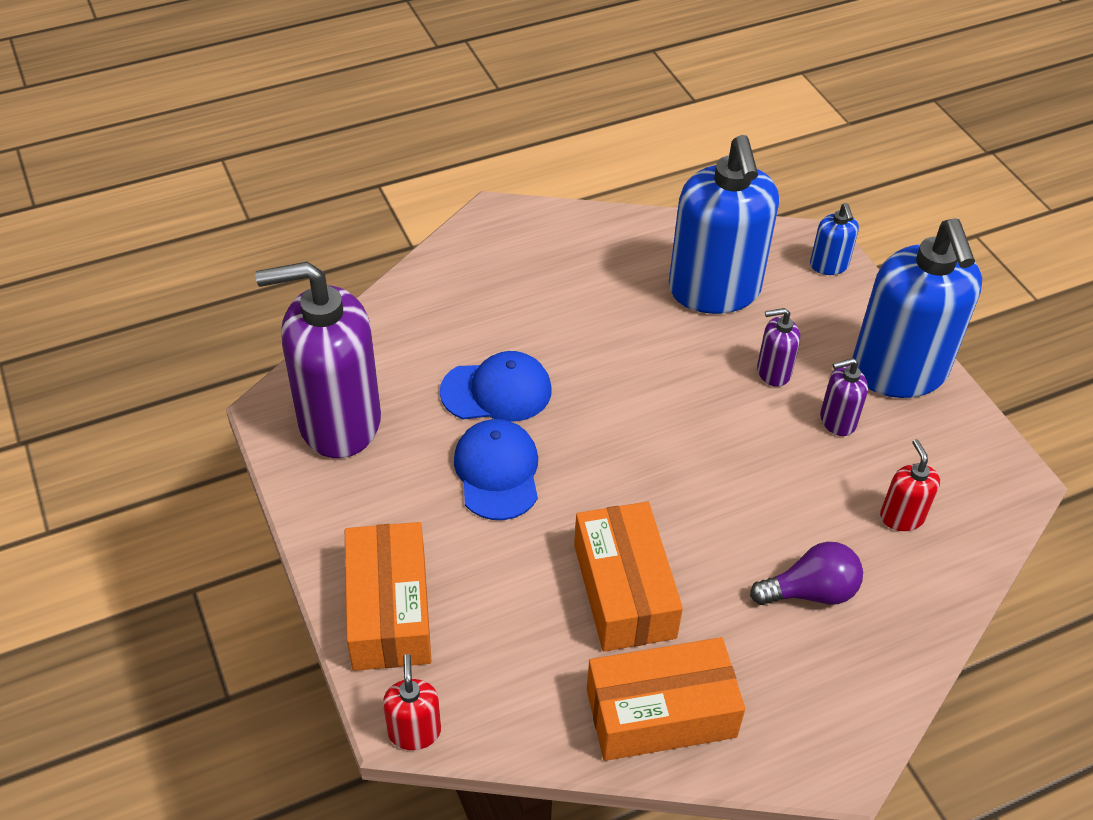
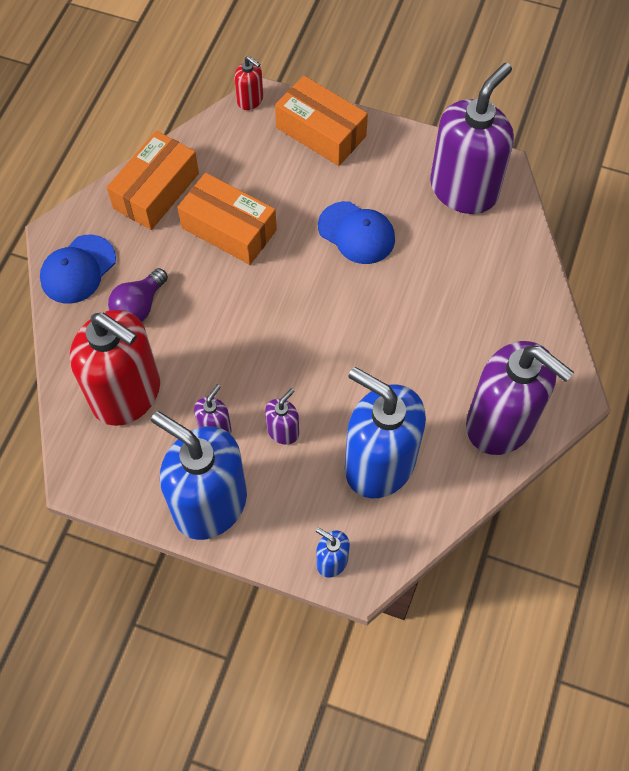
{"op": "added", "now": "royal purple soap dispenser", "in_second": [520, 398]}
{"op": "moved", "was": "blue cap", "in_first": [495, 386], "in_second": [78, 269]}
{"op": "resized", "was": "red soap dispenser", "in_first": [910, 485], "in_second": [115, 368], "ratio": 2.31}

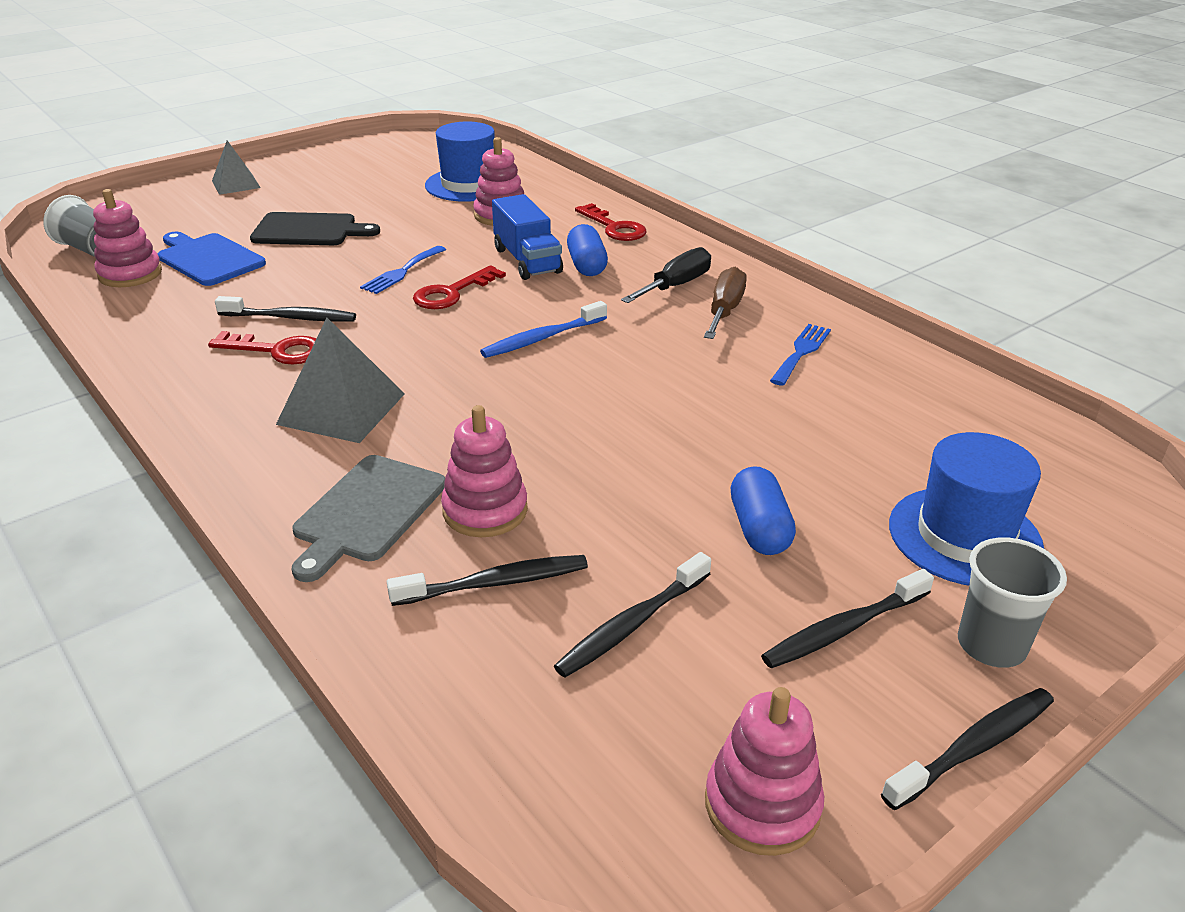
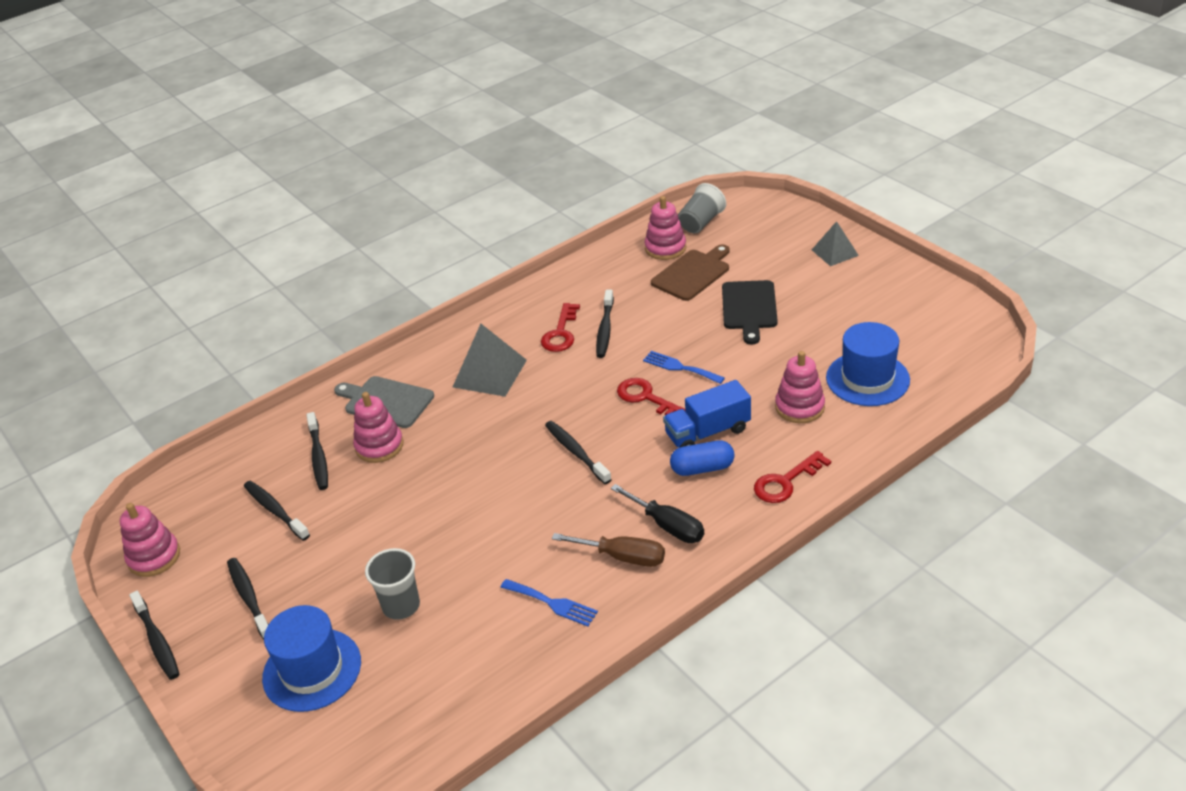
{"op": "removed", "was": "blue pill shape", "in_first": [763, 510]}
{"op": "moved", "was": "ash-grey tumbler", "in_first": [1012, 602], "in_second": [392, 584]}
{"op": "recoloured", "was": "blue chopping board", "now": "russet chopping board", "in_first": [212, 259], "in_second": [690, 273]}
{"op": "recoloured", "was": "blue dental brush", "now": "ebony dental brush", "in_first": [543, 329], "in_second": [578, 452]}

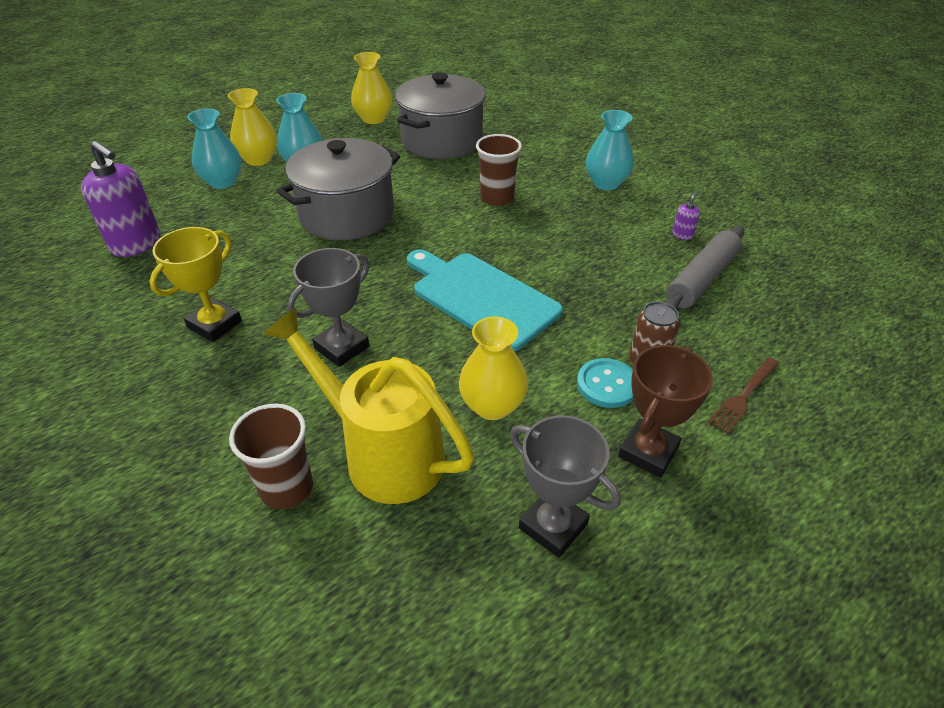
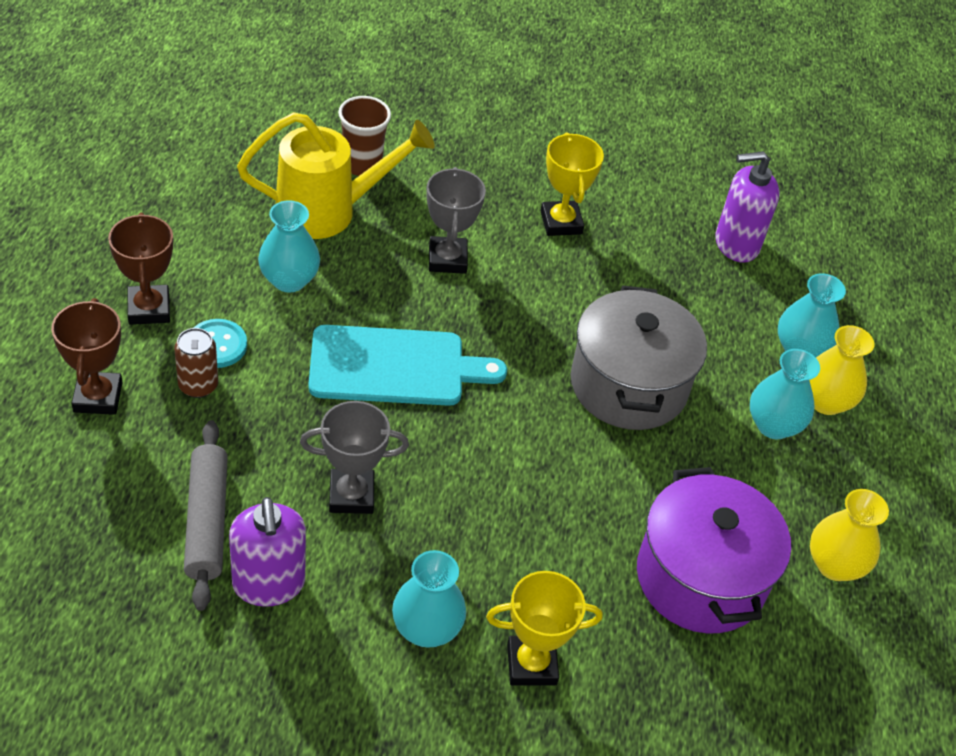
{"op": "removed", "was": "russet tumbler", "in_first": [499, 170]}
{"op": "added", "now": "yellow prize cup", "in_second": [544, 628]}
{"op": "moved", "was": "ash-grey prize cup", "in_first": [565, 486], "in_second": [354, 457]}
{"op": "replaced", "was": "russet fork", "now": "russet prize cup", "in_first": [743, 395], "in_second": [87, 356]}
{"op": "recoloured", "was": "ash-grey pot", "now": "royal purple pot", "in_first": [440, 115], "in_second": [714, 550]}
{"op": "recoloured", "was": "yellow vase", "now": "teal vase", "in_first": [493, 368], "in_second": [289, 246]}
{"op": "resized", "was": "royal purple soap dispenser", "in_first": [686, 216], "in_second": [267, 552], "ratio": 2.41}

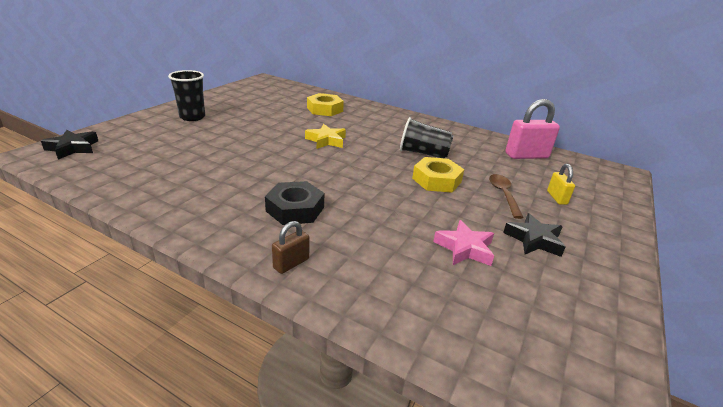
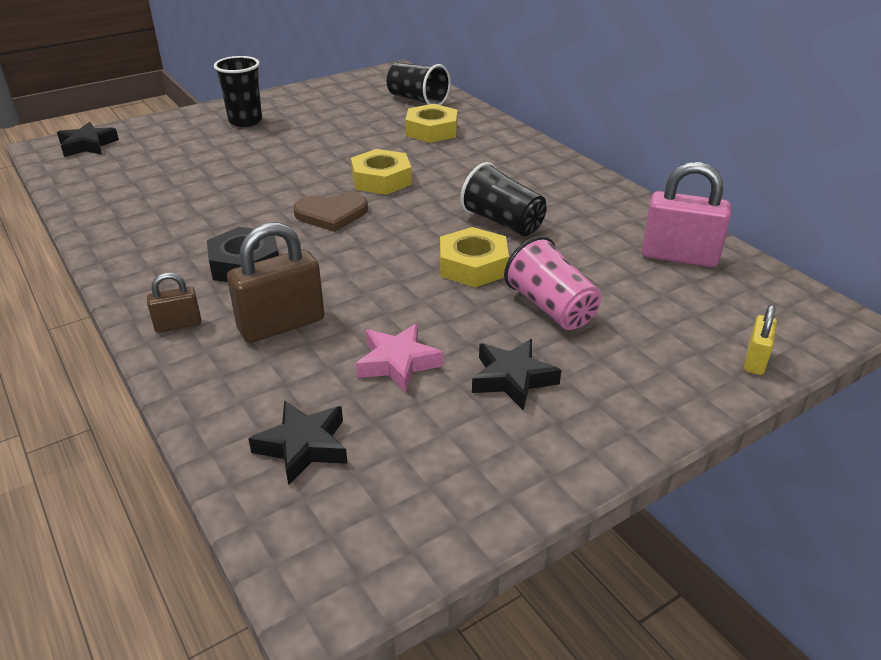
{"op": "added", "now": "russet small lock", "in_second": [275, 282]}
{"op": "added", "now": "ebony star shape", "in_second": [298, 443]}
{"op": "added", "now": "russet heart", "in_second": [330, 212]}
{"op": "added", "now": "ebony tumbler", "in_second": [418, 83]}
{"op": "moved", "was": "yellow small lock", "in_first": [561, 184], "in_second": [760, 340]}
{"op": "replaced", "was": "yellow star shape", "now": "yellow hexagon nut", "in_first": [325, 136], "in_second": [381, 172]}
{"op": "replaced", "was": "russet tablespoon", "now": "rosy tumbler", "in_first": [506, 196], "in_second": [552, 283]}

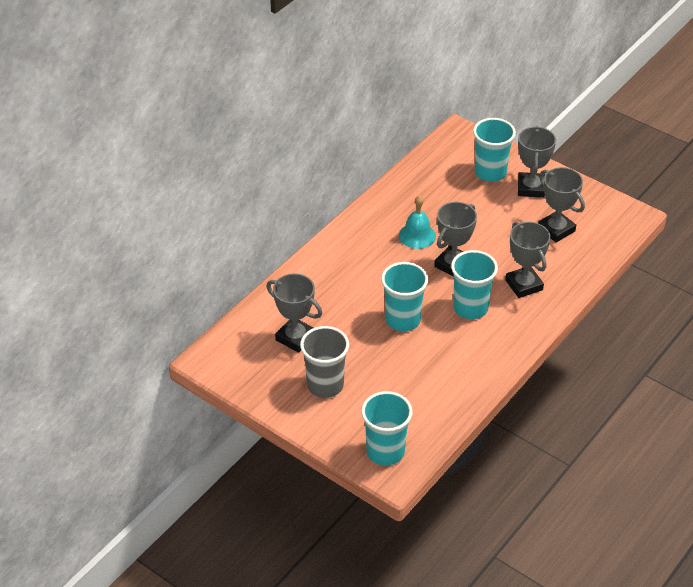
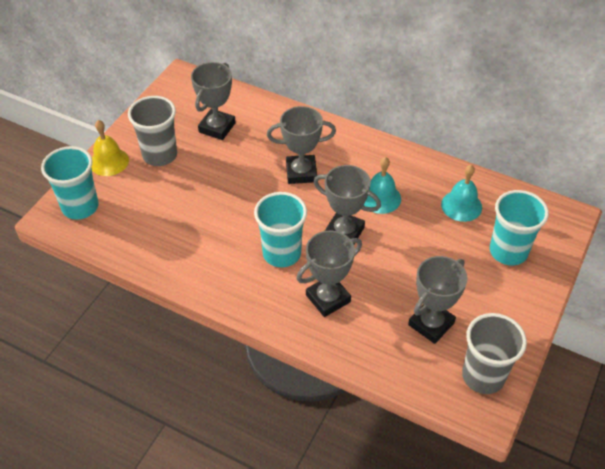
{"op": "removed", "was": "teal tumbler", "in_first": [404, 296]}
{"op": "added", "now": "yellow hand bell", "in_second": [110, 148]}
{"op": "added", "now": "teal hand bell", "in_second": [461, 193]}
{"op": "added", "now": "ash-grey tumbler", "in_second": [494, 353]}
{"op": "moved", "was": "ash-grey prize cup", "in_first": [537, 162], "in_second": [301, 145]}

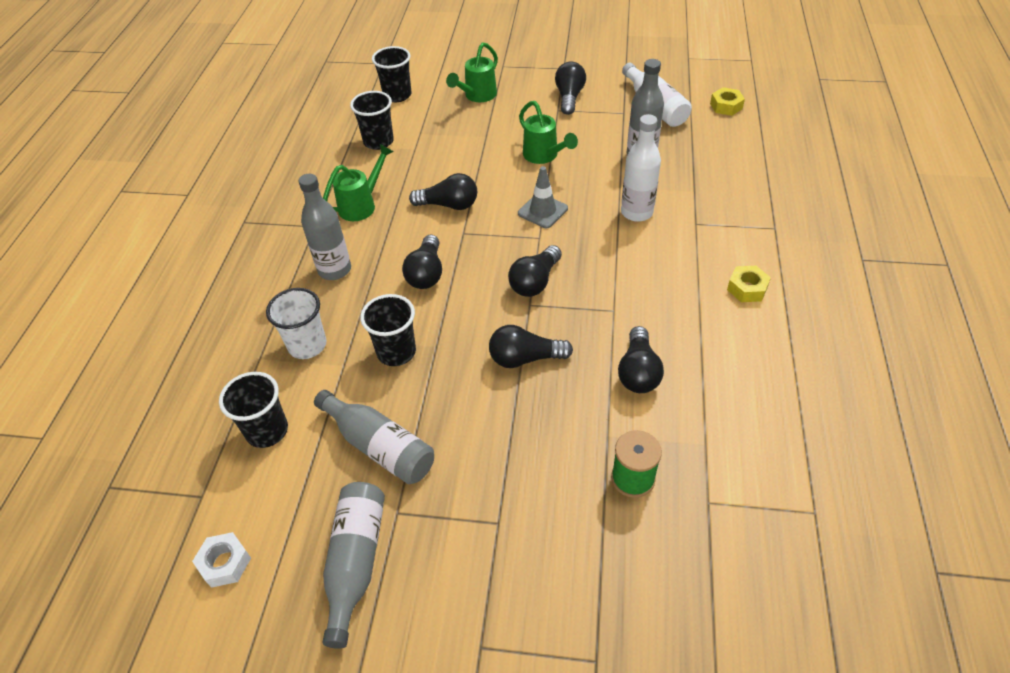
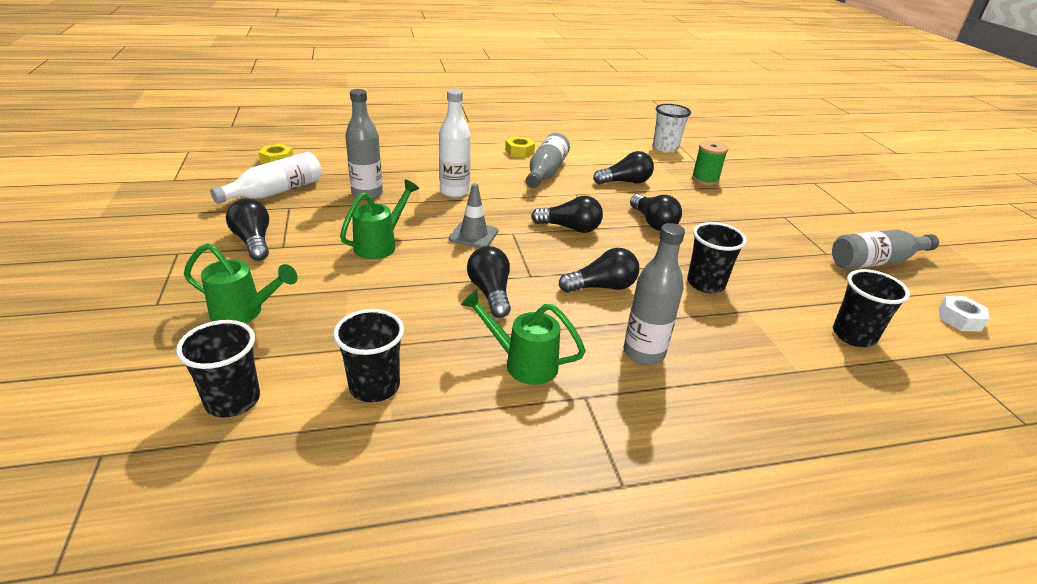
{"op": "moved", "was": "white tumbler", "in_first": [296, 323], "in_second": [672, 128]}
{"op": "moved", "was": "ash-grey bottle", "in_first": [374, 437], "in_second": [548, 160]}
{"op": "turned", "was": "ebony bulb", "in_first": [570, 88], "in_second": [247, 229], "clockwise": 75}

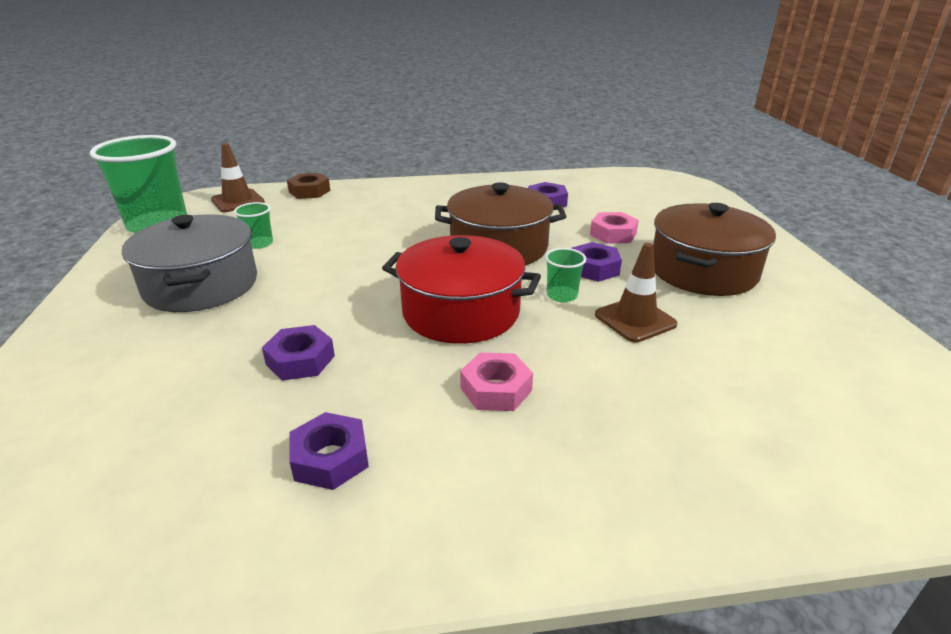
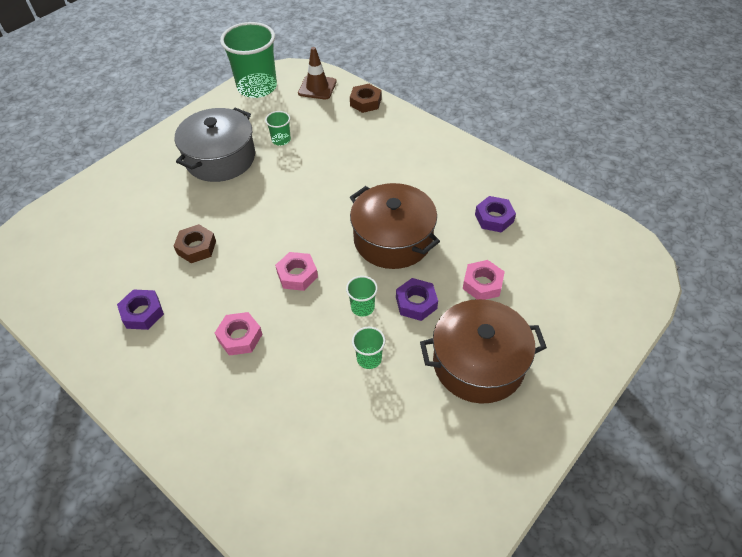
{"op": "replaced", "was": "red pot", "now": "rosy hexagon nut", "in_first": [461, 289], "in_second": [296, 271]}
{"op": "replaced", "was": "russet traffic cone", "now": "green tumbler", "in_first": [636, 293], "in_second": [368, 348]}
{"op": "recoloured", "was": "royal purple hexagon nut", "now": "russet hexagon nut", "in_first": [298, 353], "in_second": [195, 243]}

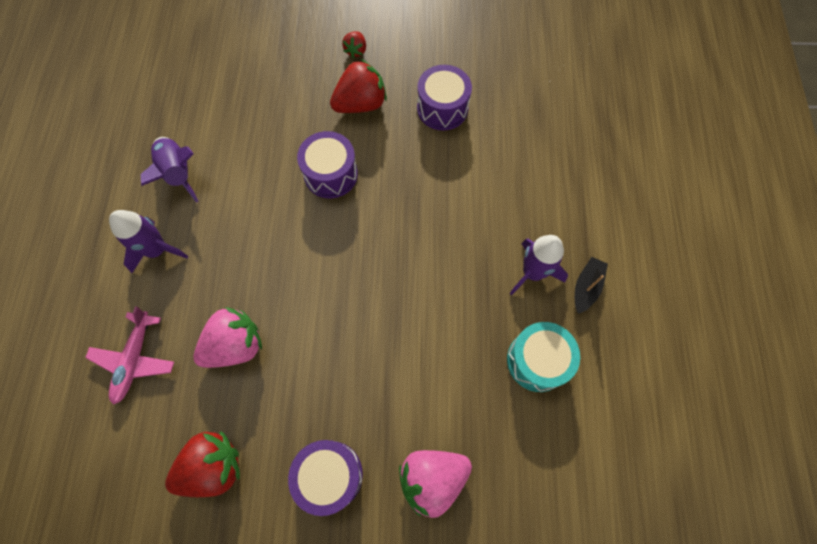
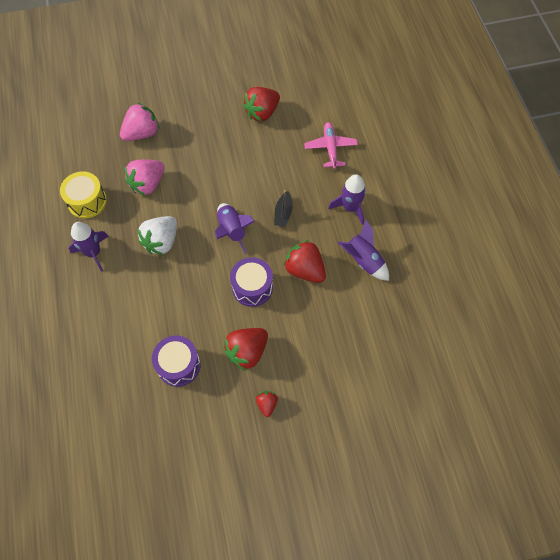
{"op": "removed", "was": "royal purple drum", "in_first": [325, 478]}
{"op": "added", "now": "white toy strawberry", "in_second": [157, 235]}
{"op": "added", "now": "royal purple spaceship", "in_second": [235, 228]}
{"op": "added", "now": "red toy strawberry", "in_second": [304, 261]}
{"op": "moved", "was": "rosy toy strawberry", "in_first": [227, 337], "in_second": [145, 177]}
{"op": "moved", "was": "ebony boat", "in_first": [591, 285], "in_second": [283, 208]}
{"op": "recoloured", "was": "teal drum", "now": "yellow drum", "in_first": [543, 357], "in_second": [83, 195]}

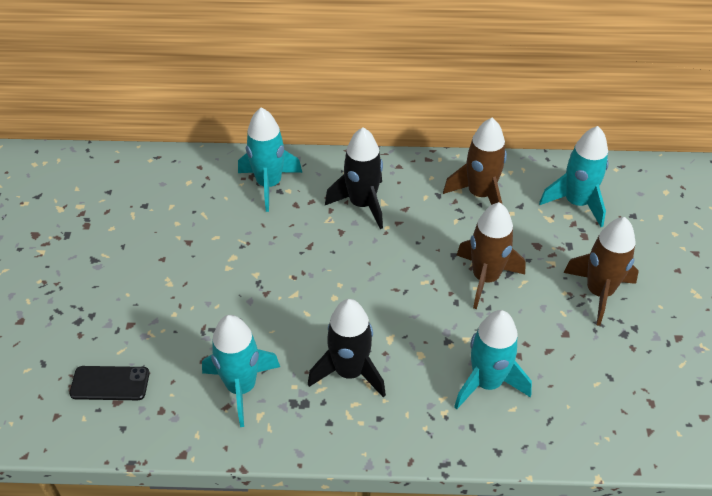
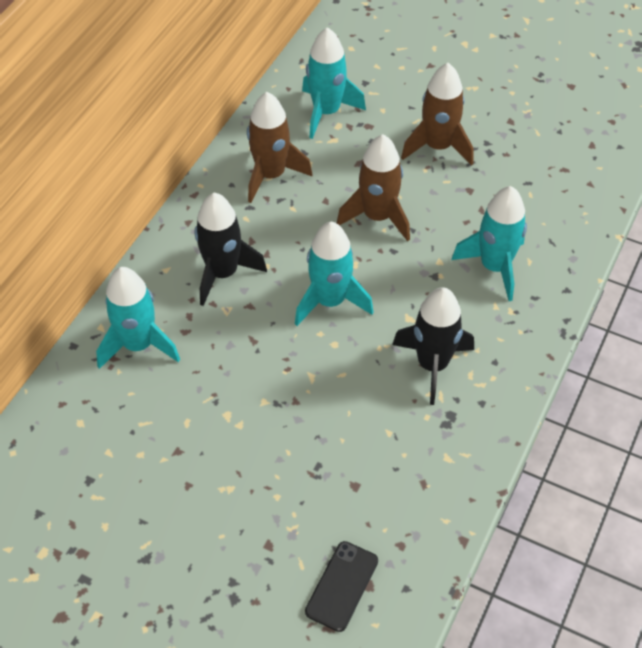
{"op": "moved", "was": "teal spaceship", "in_first": [241, 371], "in_second": [334, 273]}

